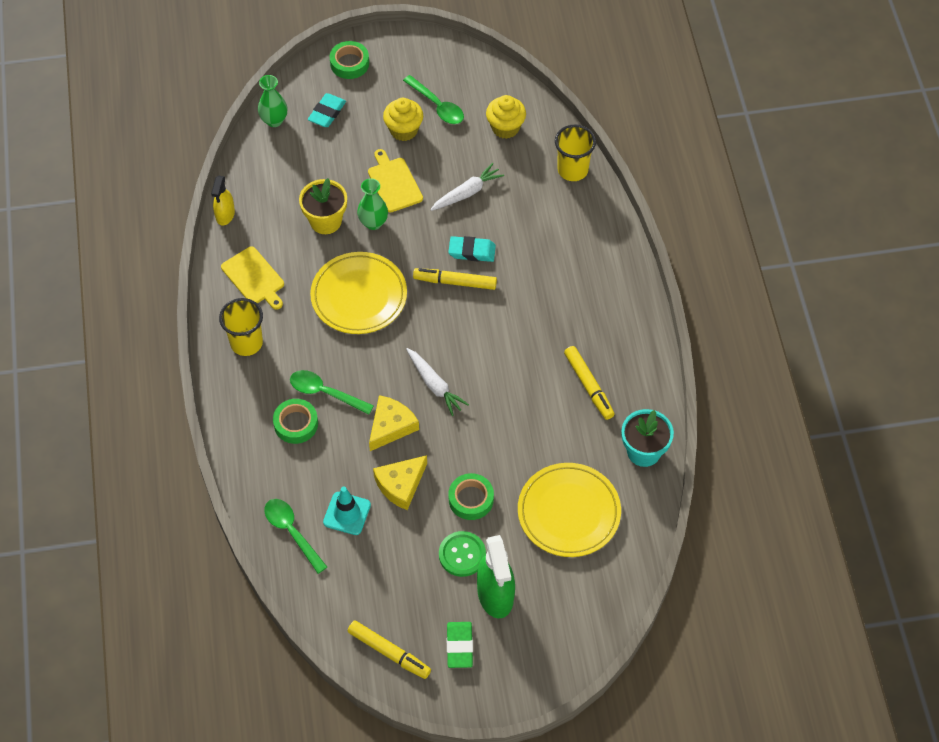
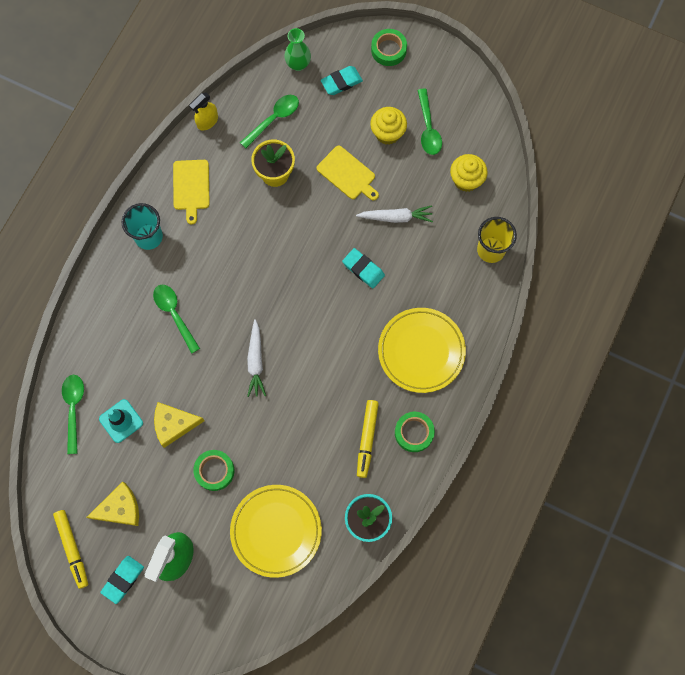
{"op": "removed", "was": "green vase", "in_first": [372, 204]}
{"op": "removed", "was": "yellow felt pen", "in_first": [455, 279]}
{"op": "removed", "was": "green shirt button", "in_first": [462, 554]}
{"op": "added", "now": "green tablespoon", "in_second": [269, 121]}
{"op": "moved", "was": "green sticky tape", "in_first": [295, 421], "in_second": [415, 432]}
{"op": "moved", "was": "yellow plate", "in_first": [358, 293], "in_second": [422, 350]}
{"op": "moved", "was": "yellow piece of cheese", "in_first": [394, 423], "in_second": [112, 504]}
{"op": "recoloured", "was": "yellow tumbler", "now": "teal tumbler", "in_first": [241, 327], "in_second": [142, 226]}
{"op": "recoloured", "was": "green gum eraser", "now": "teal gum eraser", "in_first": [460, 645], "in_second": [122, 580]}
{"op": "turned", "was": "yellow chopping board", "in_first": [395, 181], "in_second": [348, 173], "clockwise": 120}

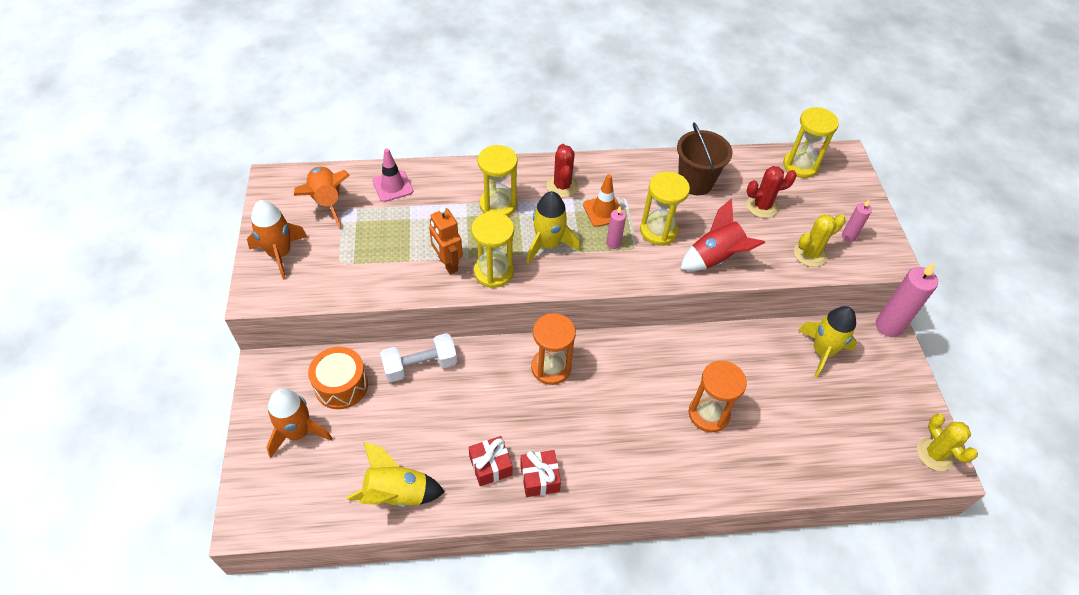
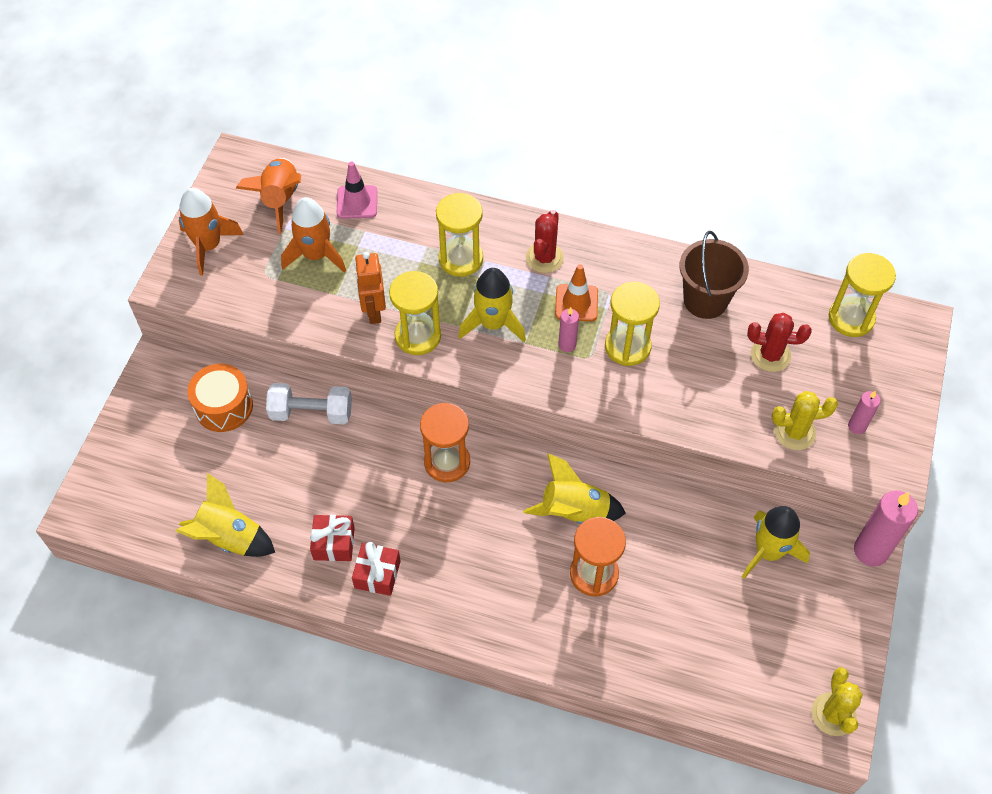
{"op": "removed", "was": "red spaceship", "in_first": [722, 235]}
{"op": "added", "now": "yellow spaceship", "in_second": [574, 488]}
{"op": "moved", "was": "orange spaceship", "in_first": [299, 423], "in_second": [313, 235]}

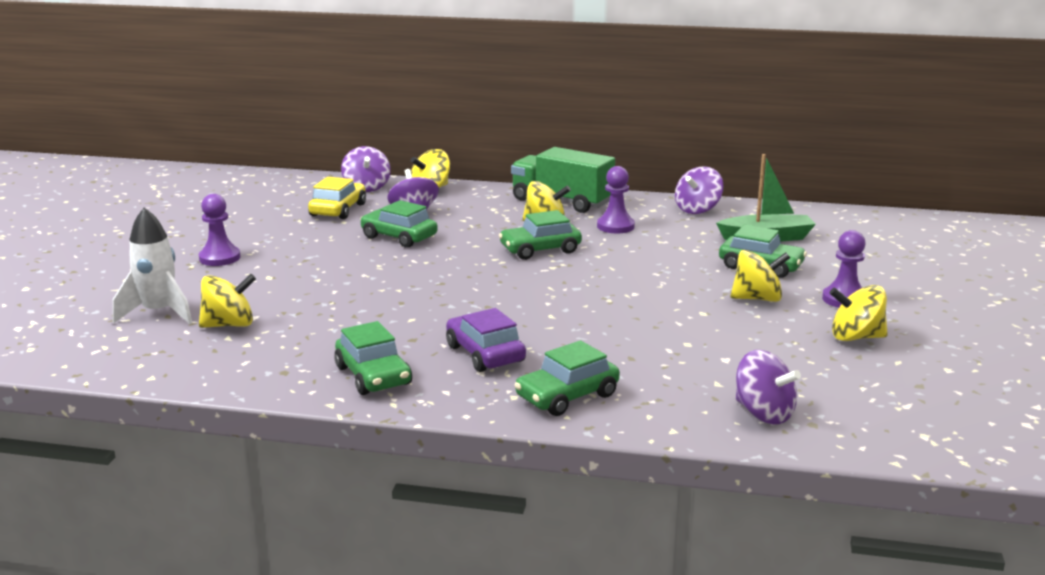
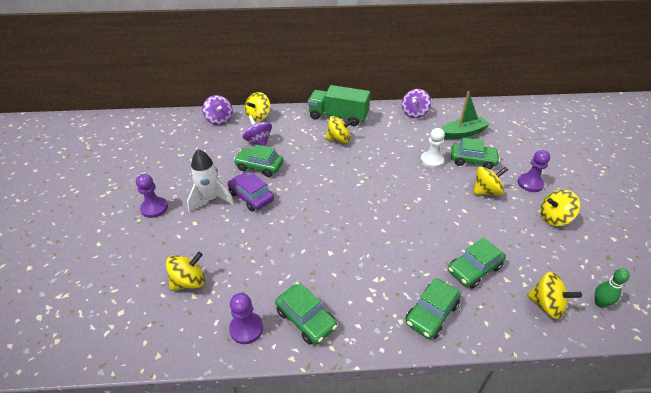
{"op": "removed", "was": "yellow automobile", "in_first": [337, 198]}
{"op": "added", "now": "white chess pawn", "in_second": [432, 148]}
{"op": "added", "now": "green tenpin", "in_second": [612, 288]}
{"op": "moved", "was": "white spaceship", "in_first": [152, 266], "in_second": [210, 180]}
{"op": "moved", "was": "royal purple automobile", "in_first": [486, 340], "in_second": [250, 192]}
{"op": "moved", "was": "green automobile", "in_first": [540, 235], "in_second": [477, 263]}
{"op": "moved", "was": "royal purple chess pawn", "in_first": [616, 199], "in_second": [246, 318]}
{"op": "recoloured", "was": "royal purple whirligig", "now": "yellow whirligig", "in_first": [768, 387], "in_second": [554, 295]}

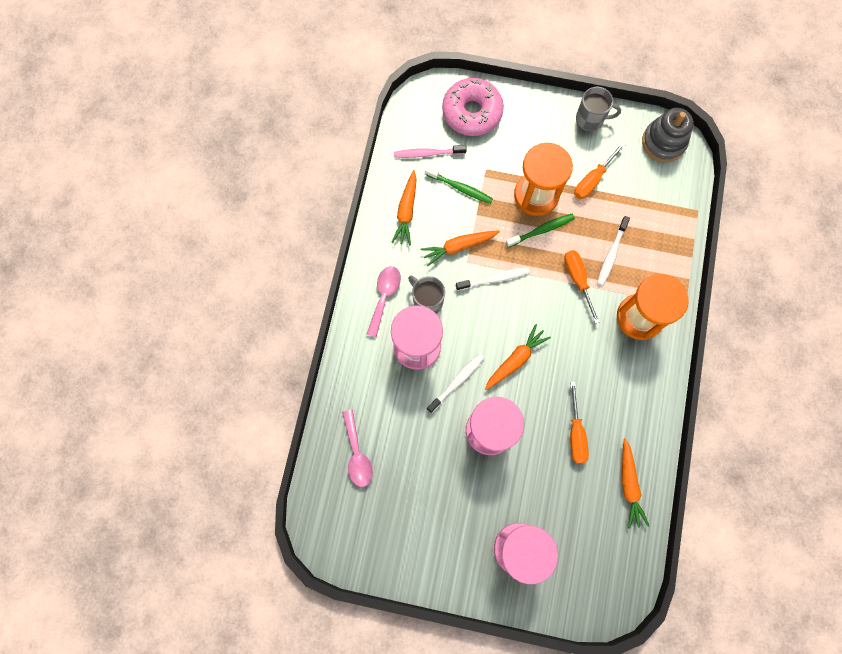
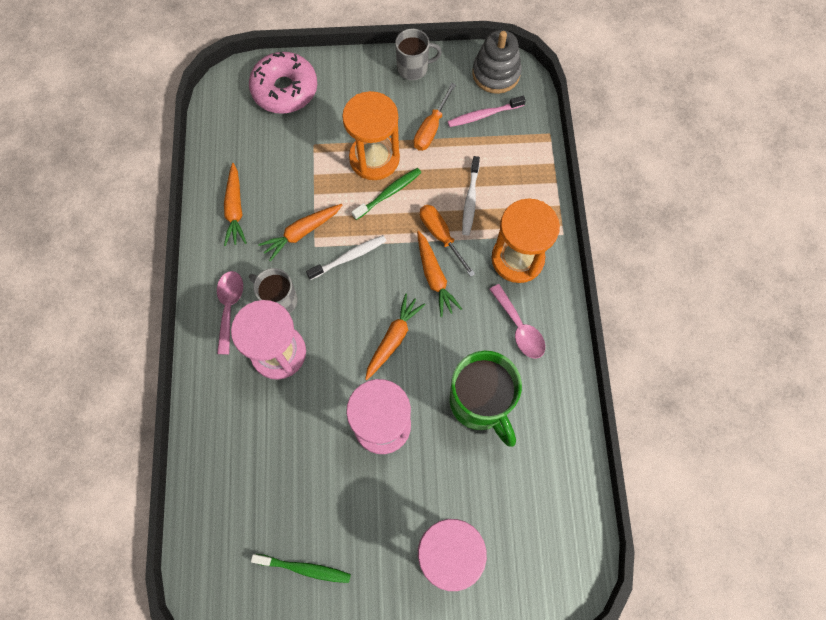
{"op": "removed", "was": "white dental brush", "in_first": [456, 383]}
{"op": "moved", "was": "rosy tablespoon", "in_first": [357, 448], "in_second": [517, 321]}
{"op": "moved", "was": "rosy dental brush", "in_first": [430, 151], "in_second": [486, 111]}
{"op": "moved", "was": "green dental brush", "in_first": [459, 185], "in_second": [301, 568]}
{"op": "moved", "was": "orange root vegetable", "in_first": [635, 483], "in_second": [439, 274]}
{"op": "replaced", "was": "orange flat screwdriver", "now": "green mug", "in_first": [579, 422], "in_second": [485, 399]}

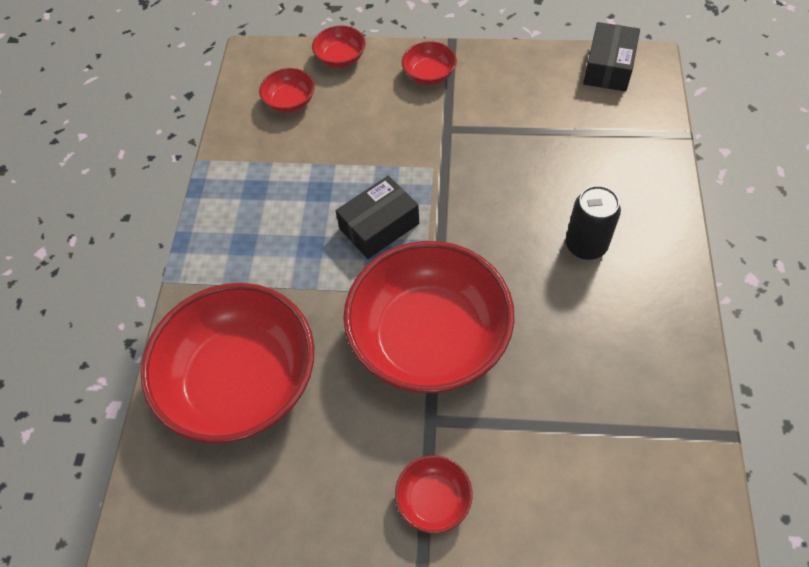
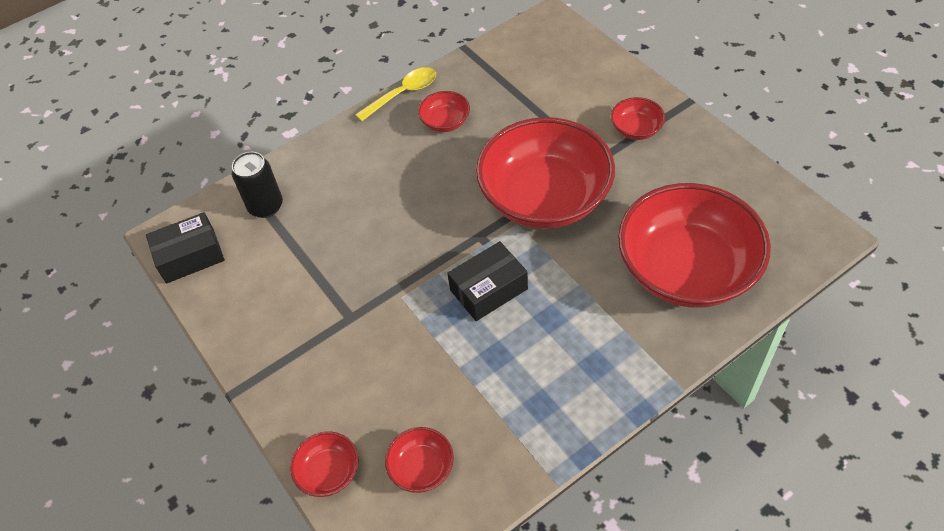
{"op": "added", "now": "yellow tablespoon", "in_second": [395, 94]}
{"op": "moved", "was": "red serving bowl", "in_first": [429, 63], "in_second": [444, 111]}
{"op": "moved", "was": "ebony tin", "in_first": [593, 223], "in_second": [257, 185]}
{"op": "turned", "was": "ebony box", "in_first": [377, 217], "in_second": [487, 281], "clockwise": -45}

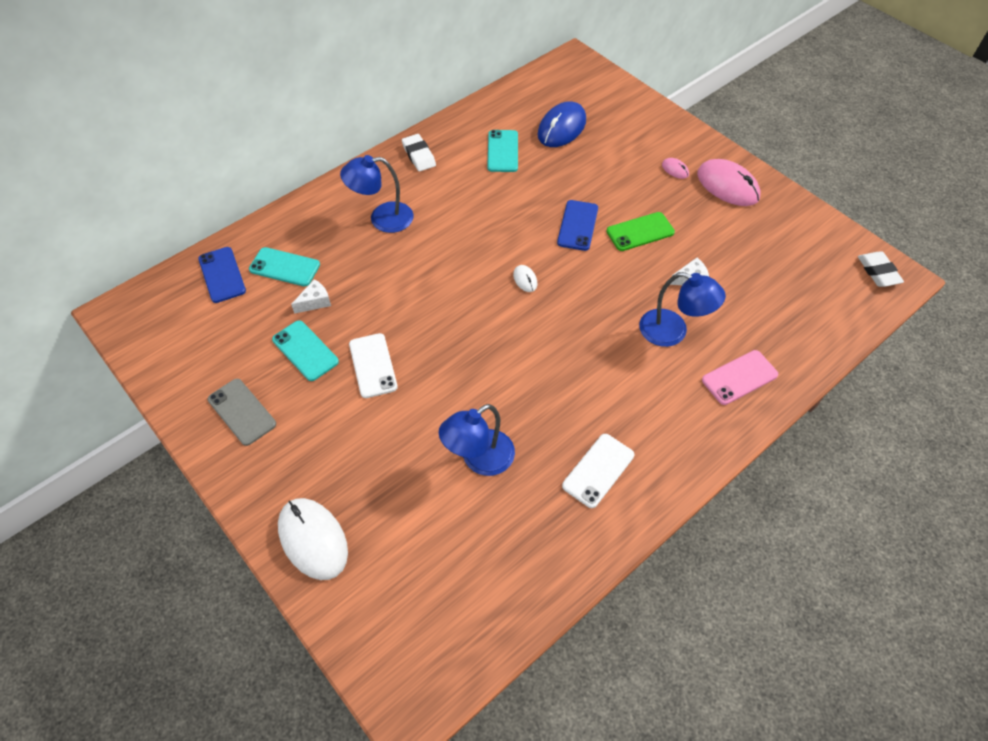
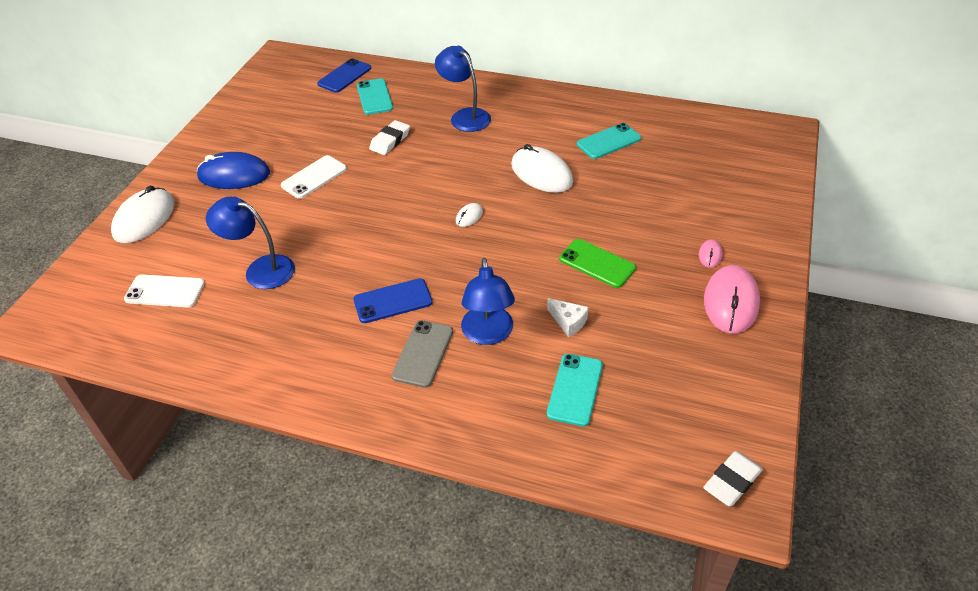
{"op": "removed", "was": "white piece of cheese", "in_first": [311, 296]}
{"op": "removed", "was": "rosy mobile phone", "in_first": [740, 377]}
{"op": "added", "now": "white mouse", "in_second": [542, 168]}
{"op": "moved", "was": "ash-grey mobile phone", "in_first": [242, 412], "in_second": [422, 354]}
{"op": "moved", "was": "teal mobile phone", "in_first": [305, 350], "in_second": [575, 390]}
{"op": "moved", "was": "white gum eraser", "in_first": [419, 152], "in_second": [389, 137]}
{"op": "moved", "was": "blue mouse", "in_first": [561, 124], "in_second": [233, 170]}
{"op": "moved", "was": "blue mobile phone", "in_first": [577, 225], "in_second": [392, 300]}
{"op": "moved", "was": "white mobile phone", "in_first": [598, 471], "in_second": [164, 291]}

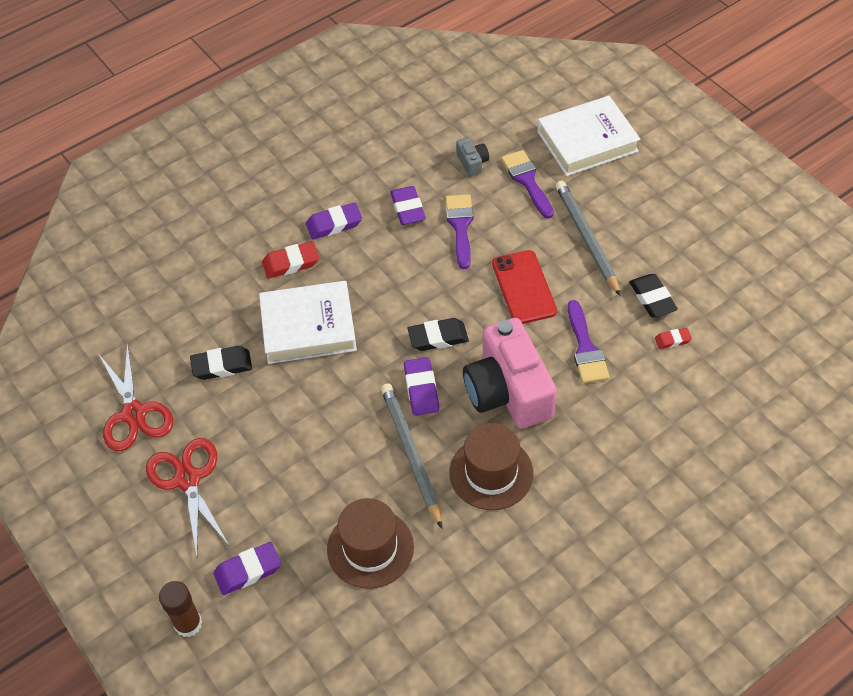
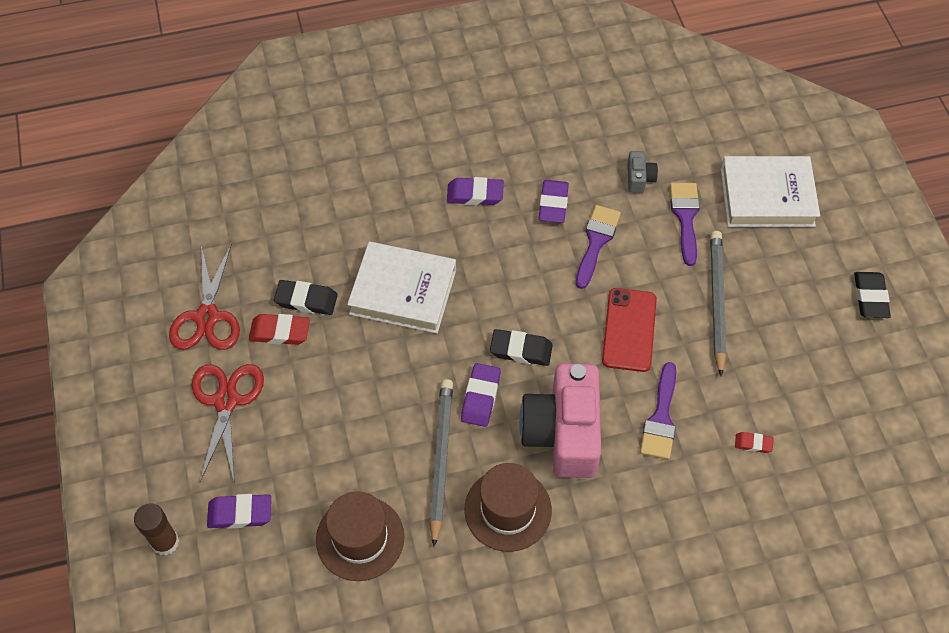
{"op": "moved", "was": "red gum eraser", "in_first": [290, 260], "in_second": [279, 329]}
{"op": "moved", "was": "ebony gum eraser", "in_first": [653, 295], "in_second": [872, 295]}

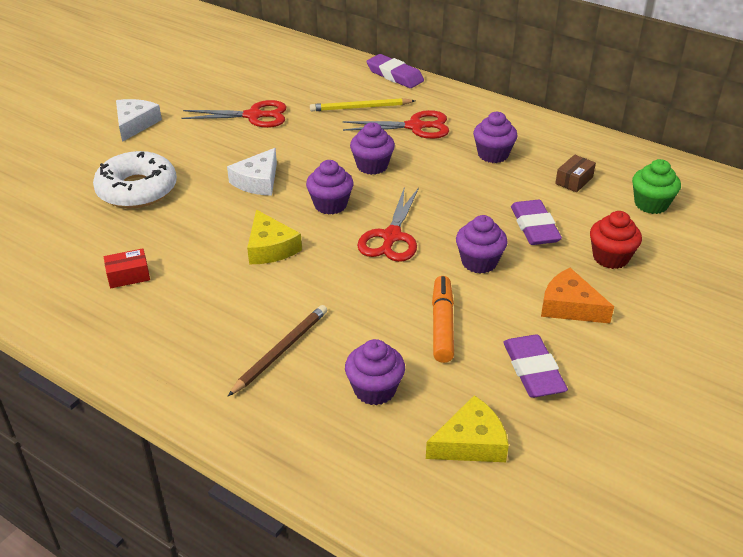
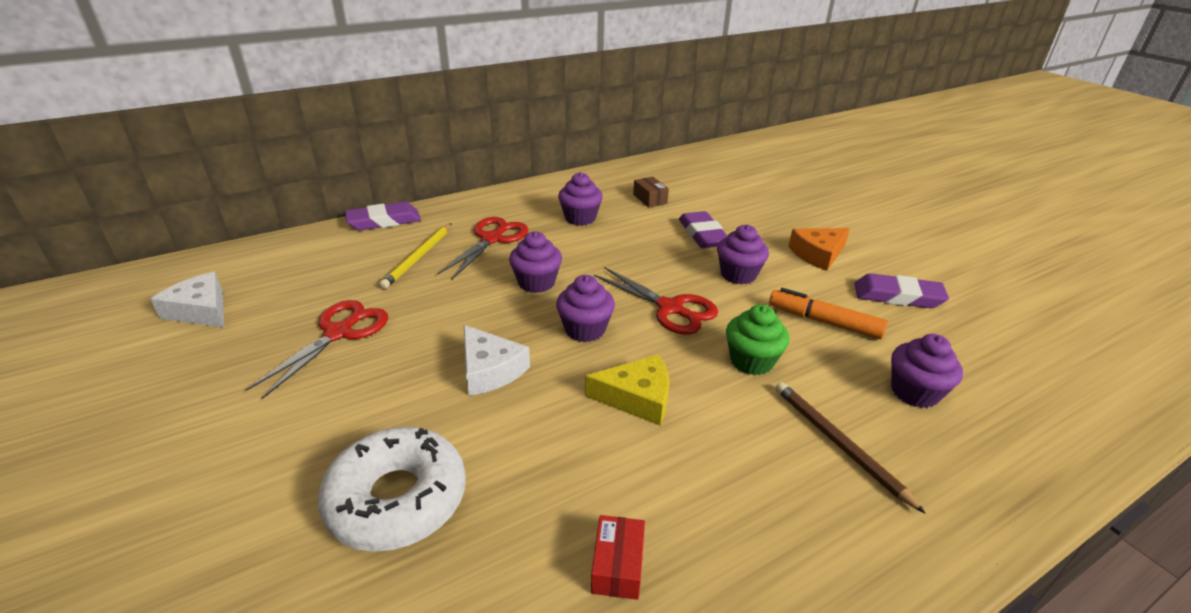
{"op": "removed", "was": "yellow piece of cheese", "in_first": [467, 428]}
{"op": "removed", "was": "red muffin", "in_first": [616, 240]}
{"op": "moved", "was": "white piece of cheese", "in_first": [139, 120], "in_second": [187, 300]}
{"op": "moved", "was": "green muffin", "in_first": [656, 186], "in_second": [757, 339]}
{"op": "turned", "was": "royal purple gum eraser", "in_first": [536, 222], "in_second": [703, 229], "clockwise": 60}

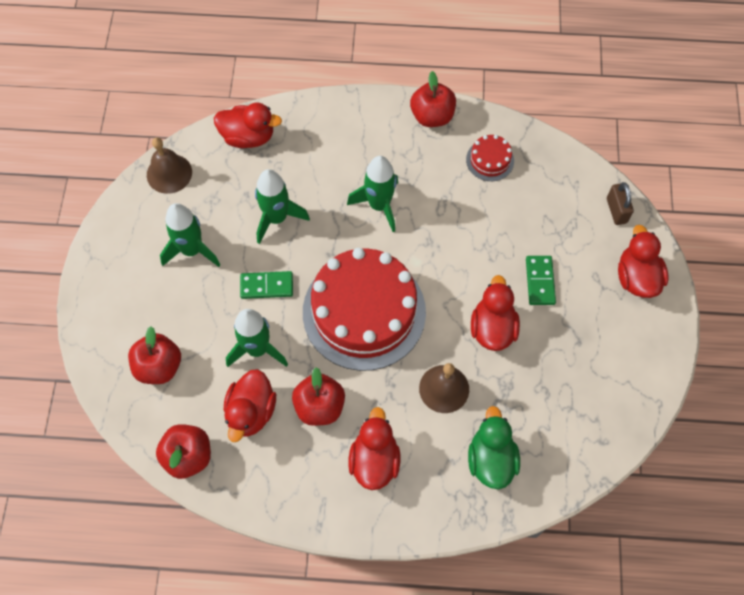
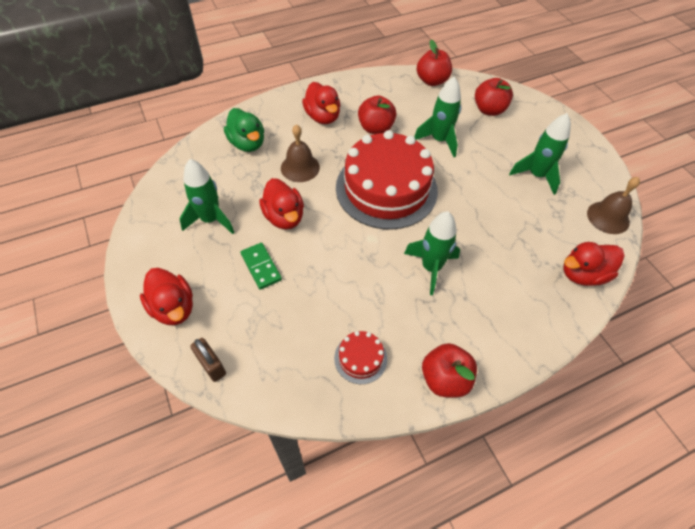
{"op": "removed", "was": "red duck", "in_first": [250, 405]}
{"op": "removed", "was": "green domino piece", "in_first": [266, 285]}
{"op": "moved", "was": "green spaceship", "in_first": [282, 206], "in_second": [207, 196]}

